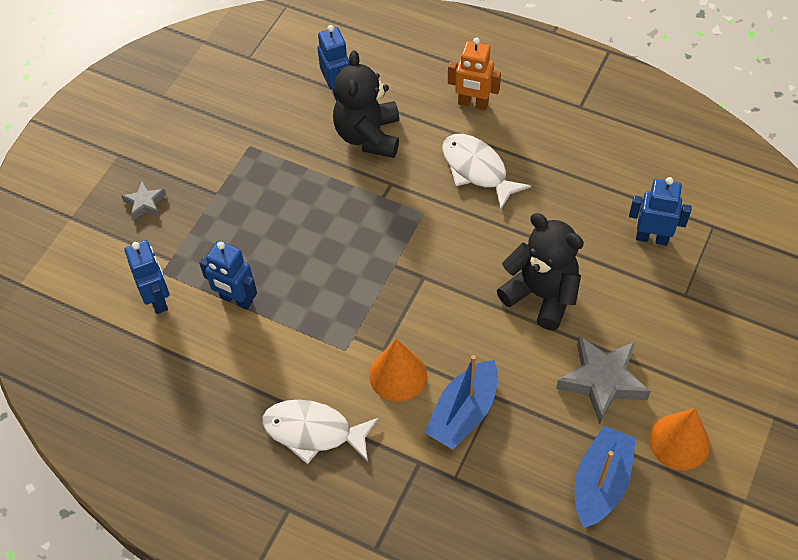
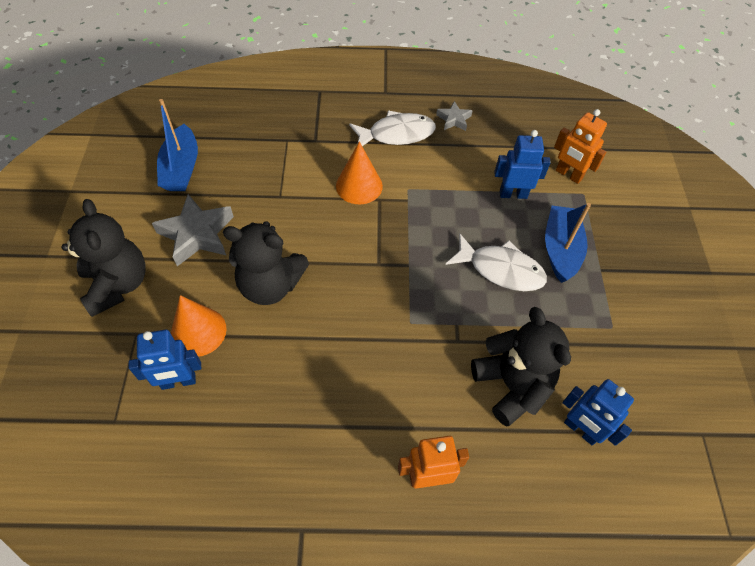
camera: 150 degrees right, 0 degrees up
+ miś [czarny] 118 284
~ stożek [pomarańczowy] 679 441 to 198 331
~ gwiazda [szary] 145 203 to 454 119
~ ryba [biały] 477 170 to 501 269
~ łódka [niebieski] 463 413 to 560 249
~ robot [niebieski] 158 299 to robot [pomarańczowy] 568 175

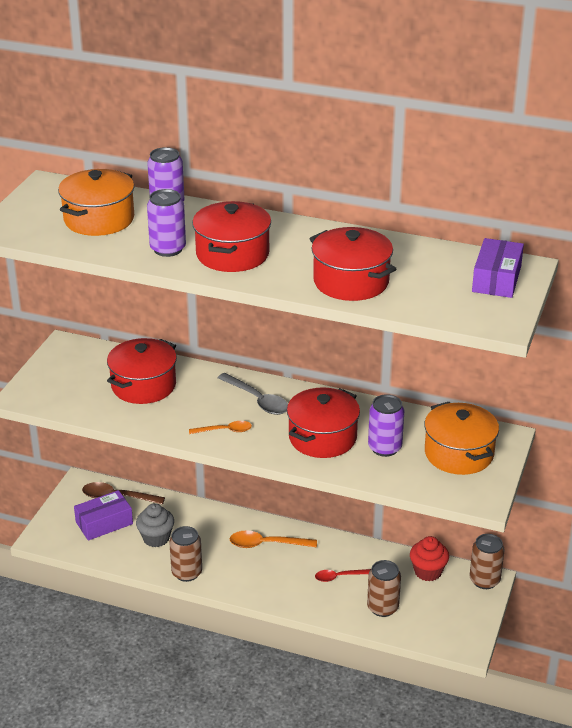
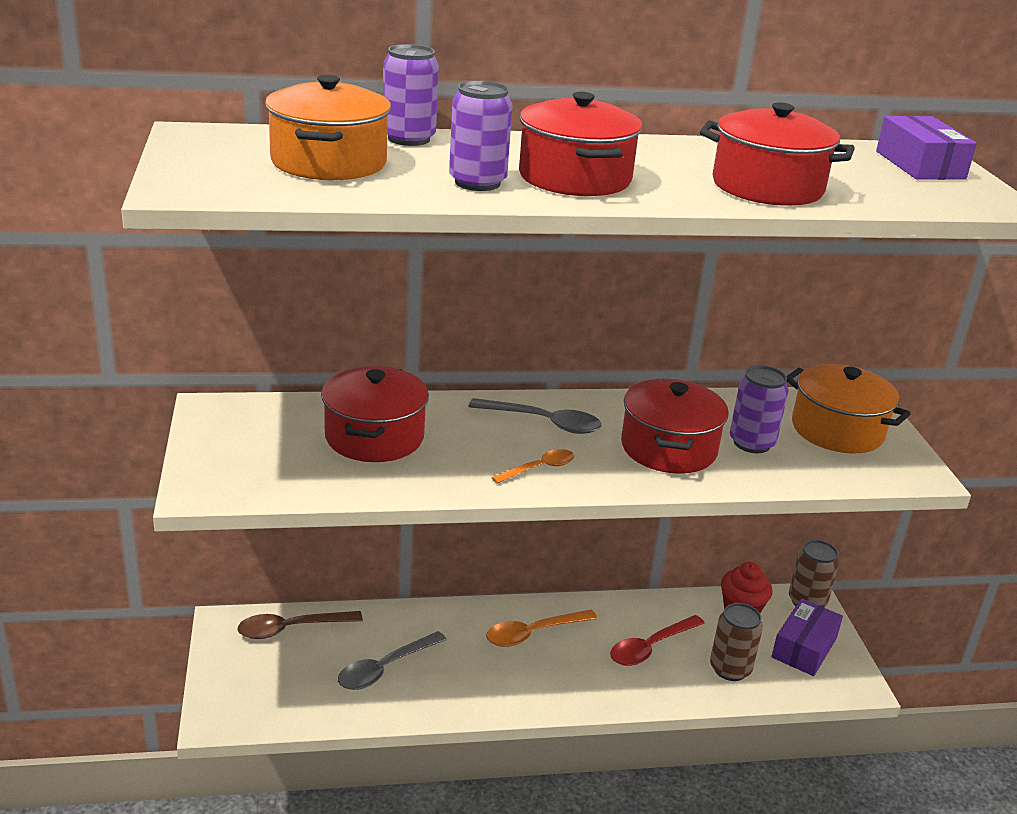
camera: 30 degrees left, 5 degrees down
~ muffinka [szary] 156 538 to łyżka [szary] 385 668
~ łyżka [czerwony] 339 577 = 650 647 x1.55
~ pudełko [fioletowy] 104 523 to 804 648
- puszka [brązowy] 187 573

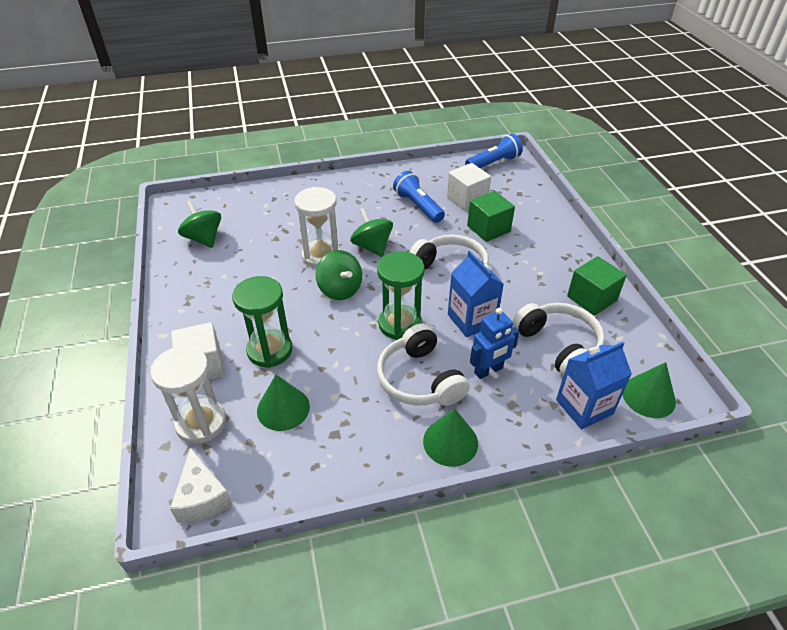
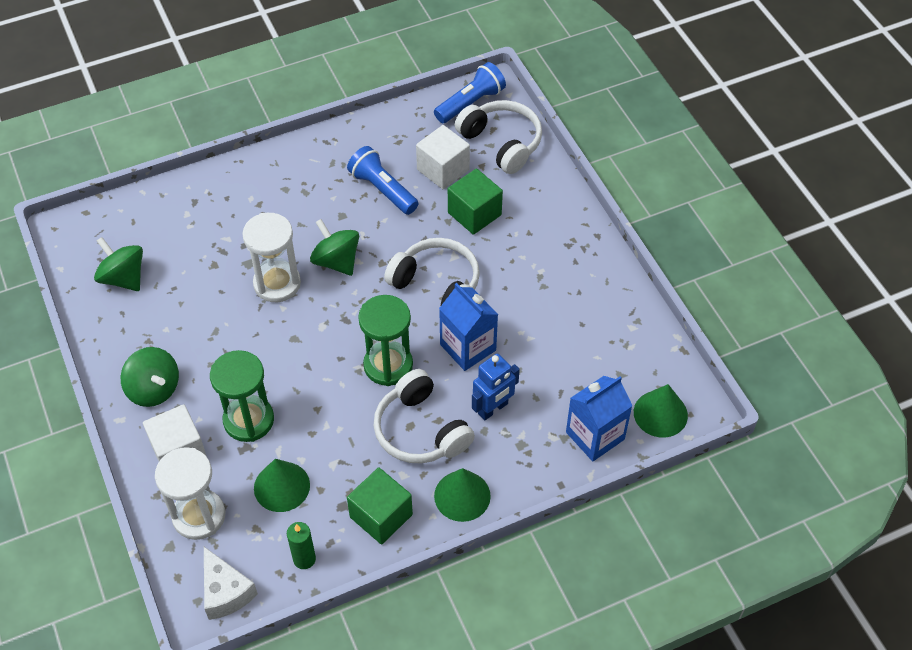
camera: 10 degrees left, 10 degrees up
~ bączek [zielony] 340 289 to 154 389
+ świeca [zielony] 304 559
~ sześcian [zielony] 591 298 to 381 516
~ słuchawki [biały] 558 345 to 501 143

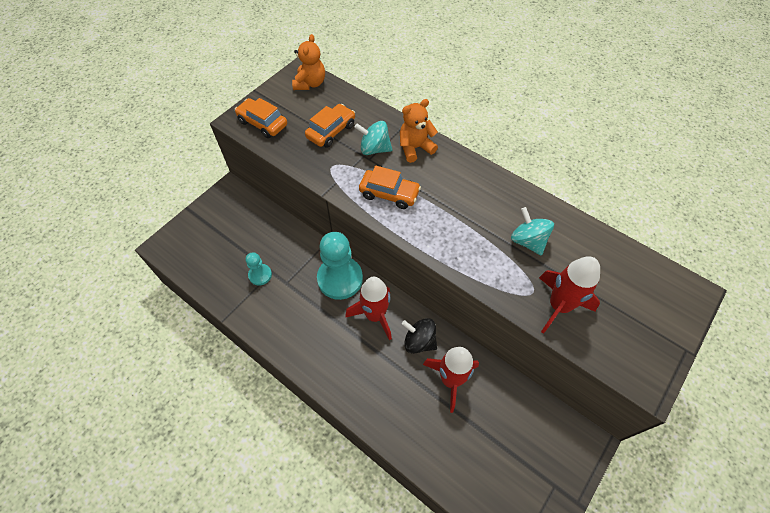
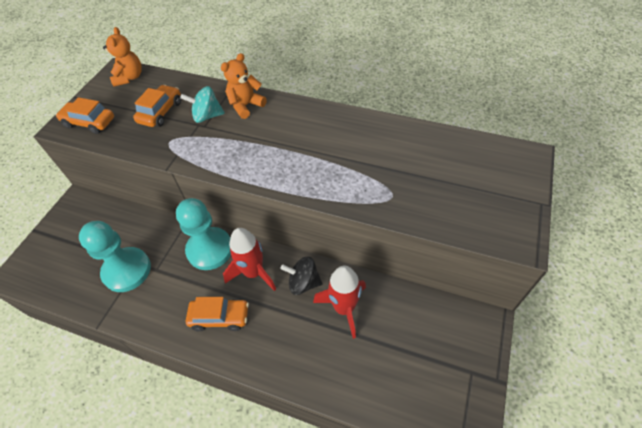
camera: 15 degrees left, 5 degrees down
~ pionek [turkusowy] 260 275 = 127 270 x1.96
~ samochód [pomarańczowy] 389 194 to 220 317
- bączek [turkusowy] 528 241
- rakieta [czerwony] 559 306

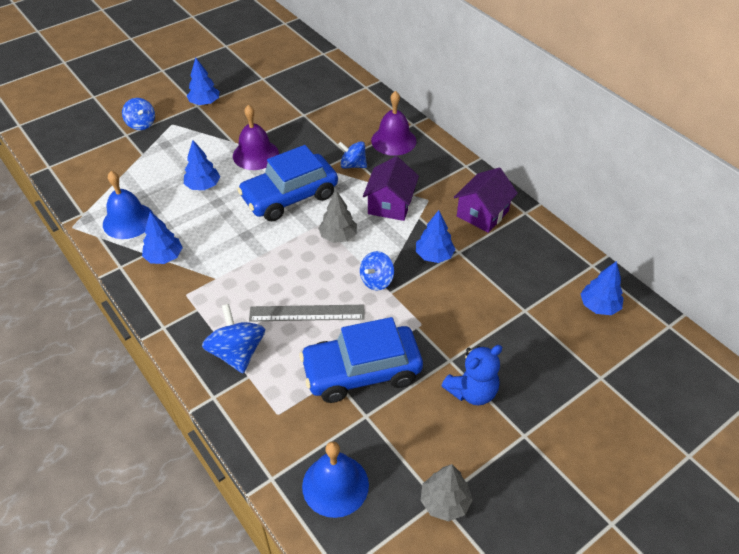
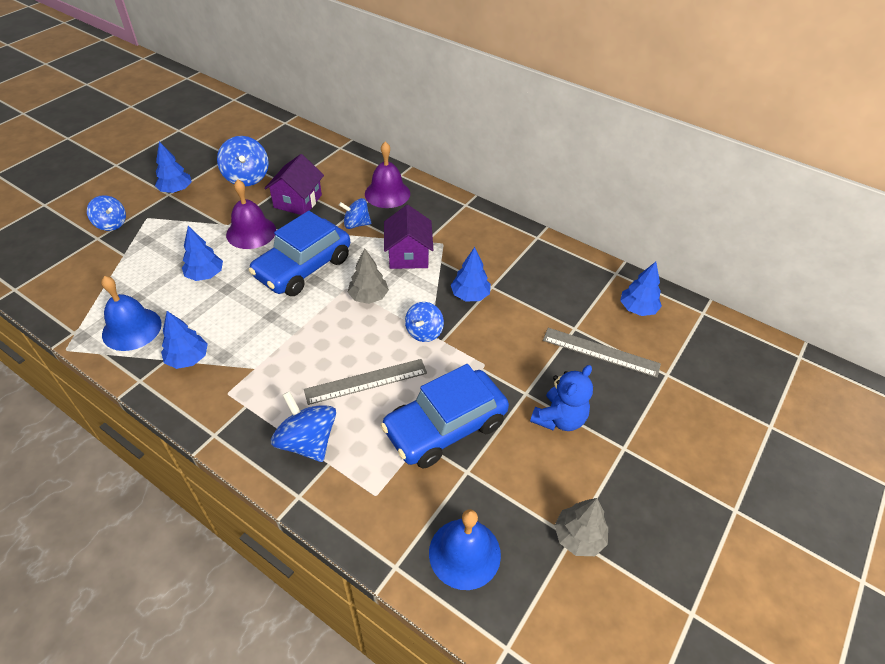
camera: 20 degrees left, 0 degrees up
+ bączek [niebieski] 247 177
~ domek [fioletowy] 482 214 to 298 201
+ linijka [szary] 600 352

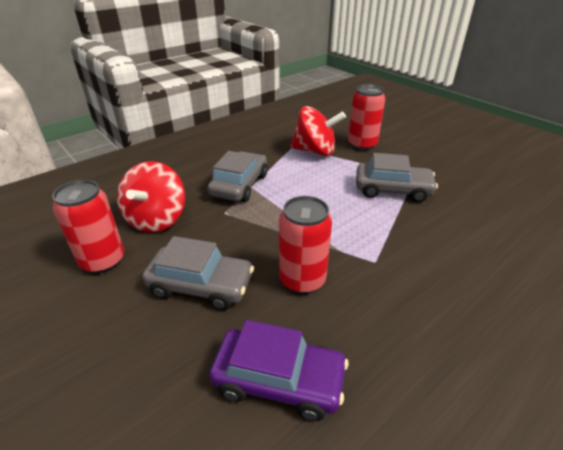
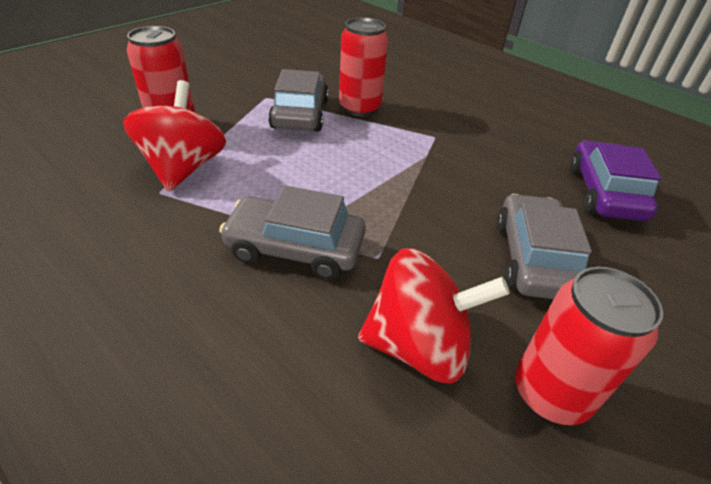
camera: 100 degrees left, 5 degrees up
~ puszka [czerwony] 302 280 to 359 108

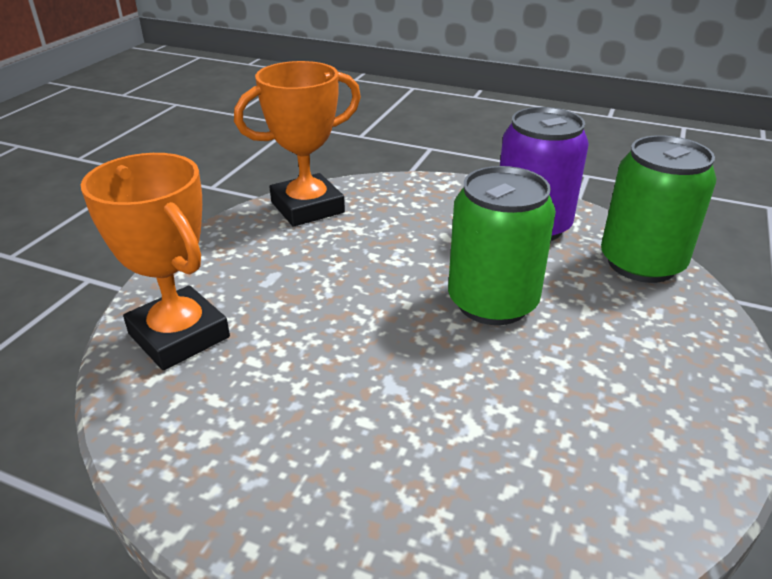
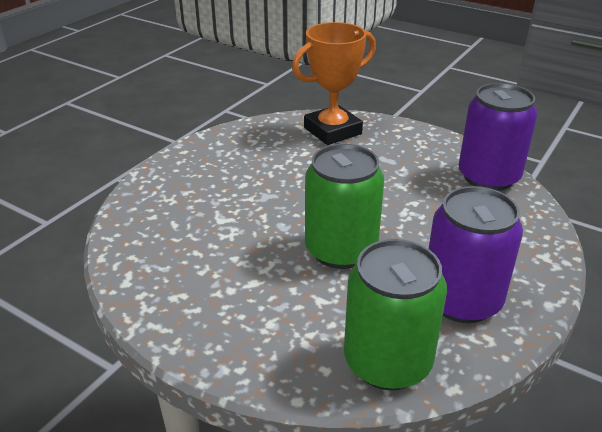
camera: 100 degrees right, 0 degrees up
~ puchar [pomarańczowy] 307 207 to puszka [fioletowy] 488 177

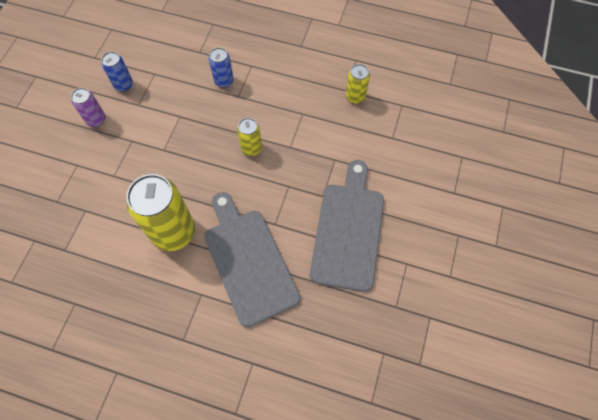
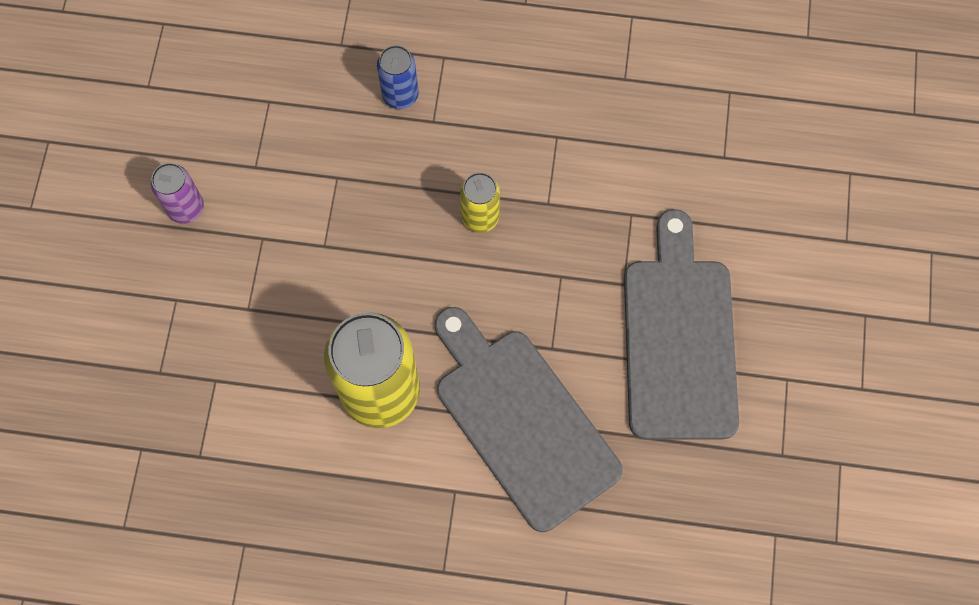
camera: 10 degrees left, 5 degrees up
- puszka [niebieski] 123 85
- puszka [żółty] 355 97

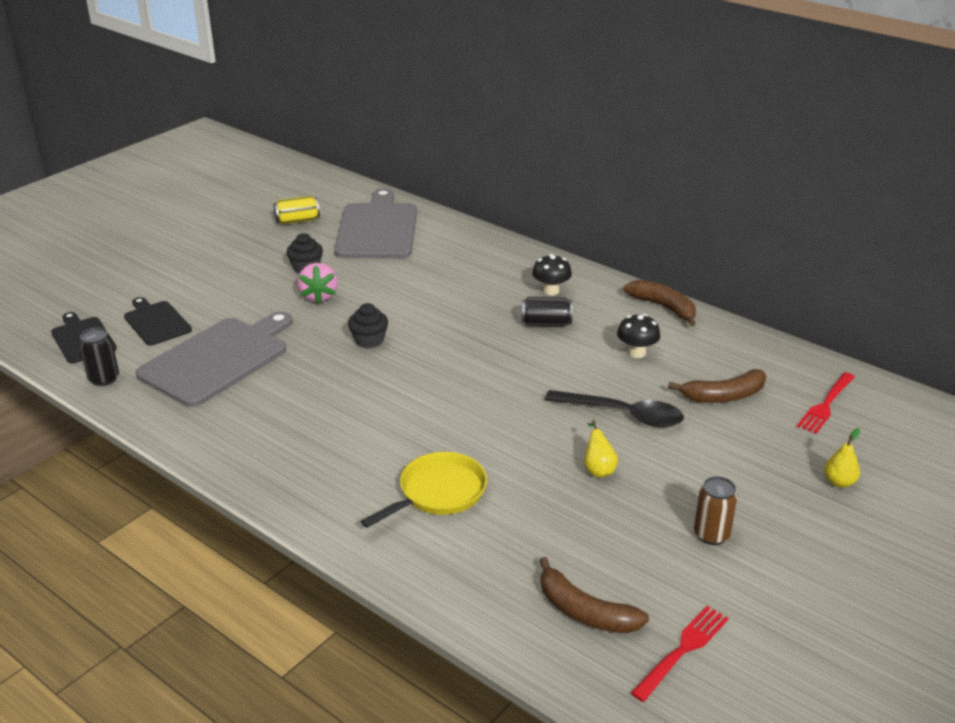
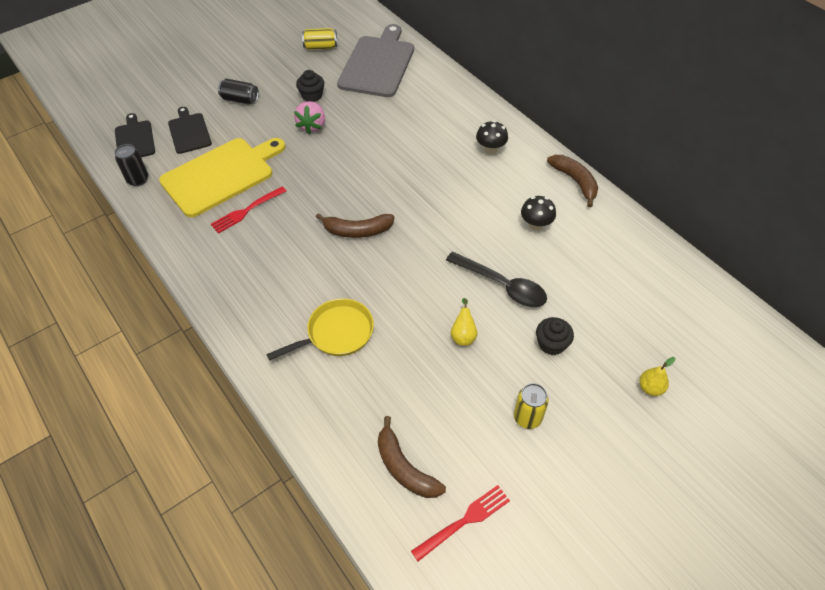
camera: 15 degrees right, 20 degrees up
~ deska do krojenia [szary] 218 359 to deska do krojenia [żółty] 221 175
~ widelec [czerwony] 826 405 to 247 211
~ puszka [czarny] 546 323 to 240 100
~ banan [brązowy] 723 396 to 357 230
~ puszka [brązowy] 711 535 to puszka [żółty] 527 417
~ muffinka [czarny] 369 340 to 551 344

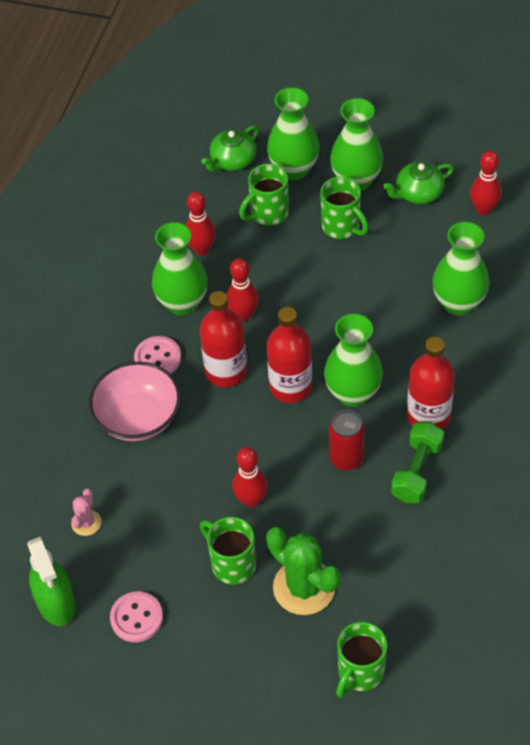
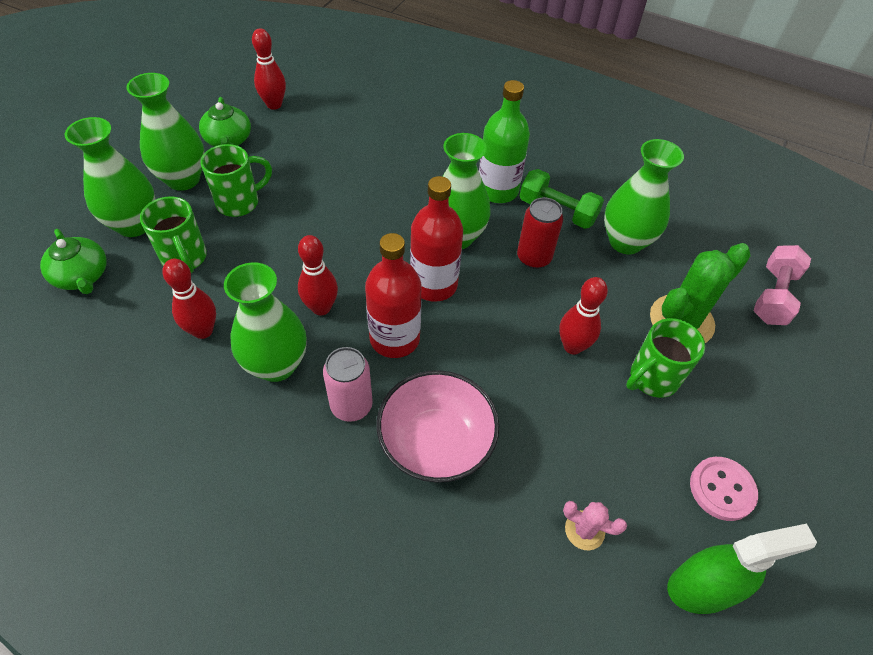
camera: 85 degrees left, 0 degrees up
~ guzik [różowy] 158 358 to puszka [różowy] 351 406
~ butelka [czerwony] 428 416 to butelka [zielony] 497 190
~ wazon [zielony] 458 303 to 625 242
~ kubek [zielony] 360 672 to hantel [różowy] 773 296

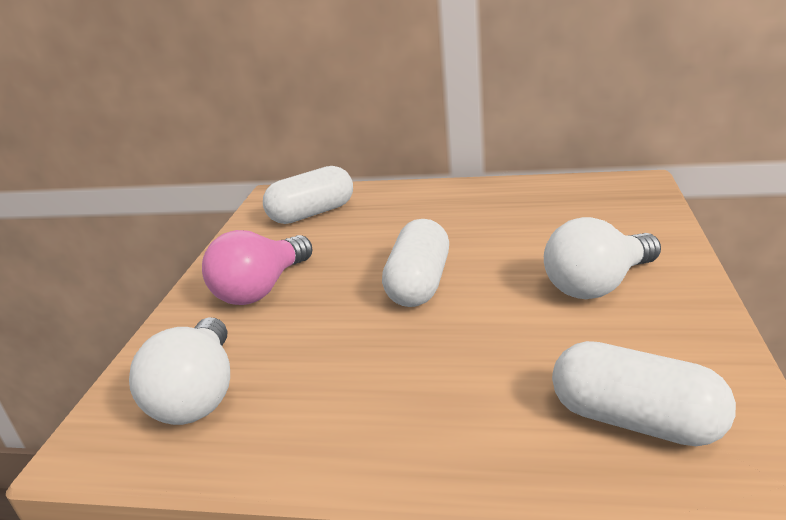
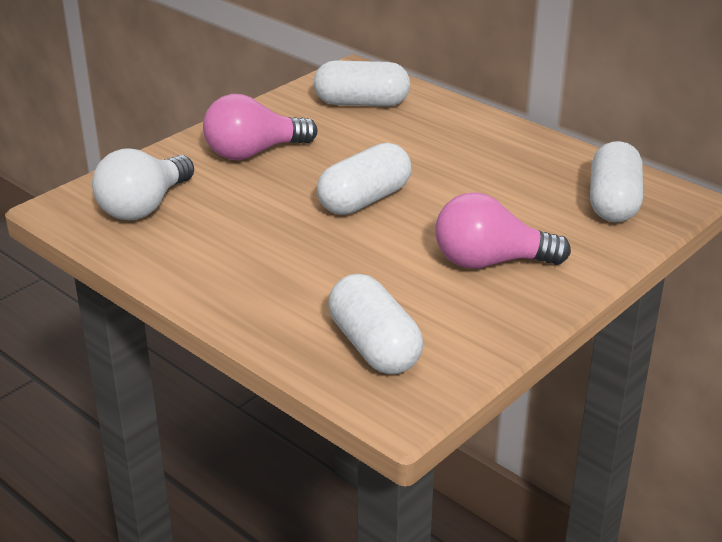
camera: 30 degrees right, 5 degrees up
~ żarówka [biały] 598 285 to żarówka [różowy] 490 262
+ kapsułka [biały] 613 202

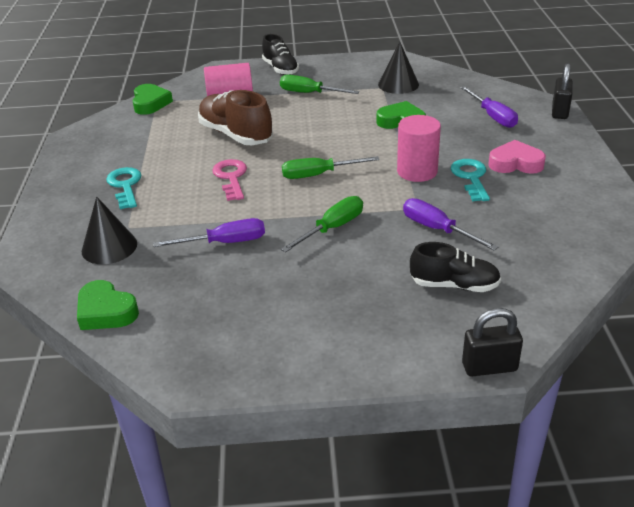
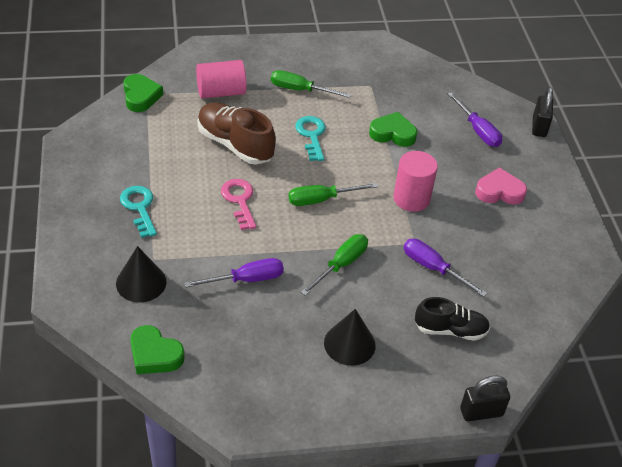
camera: 10 degrees left, 10 degrees up
~ klucz [turkusowy] 471 178 to 311 135
~ stożek [czarny] 398 84 to 349 344
- but [czarny] 280 69

